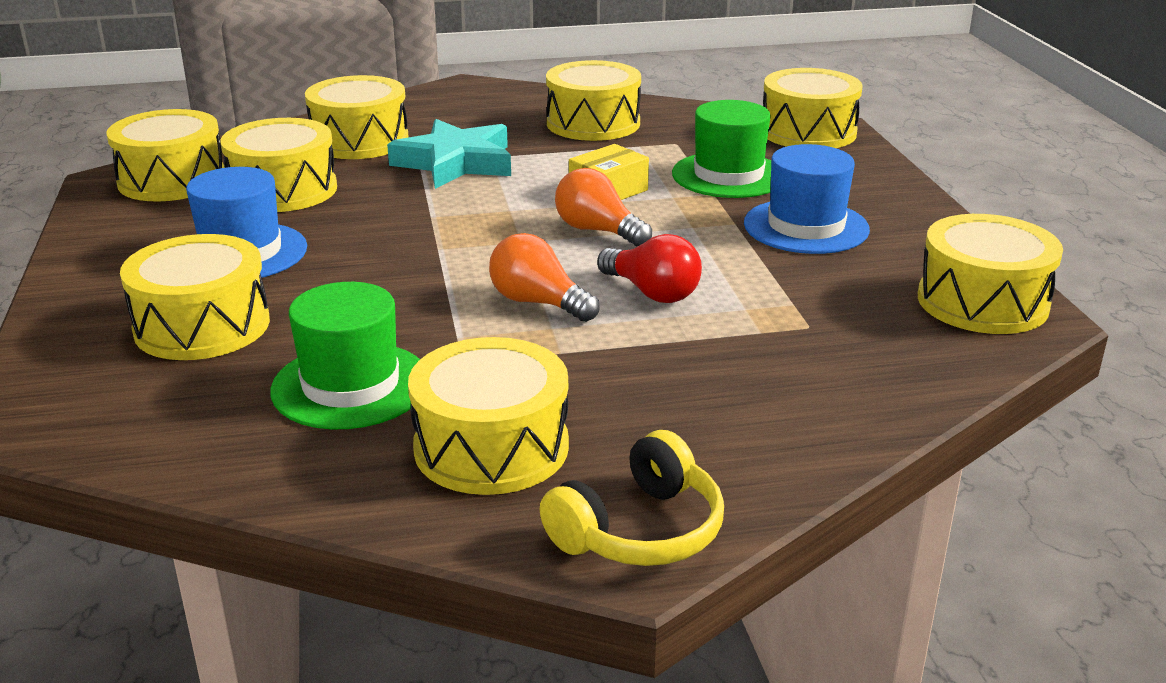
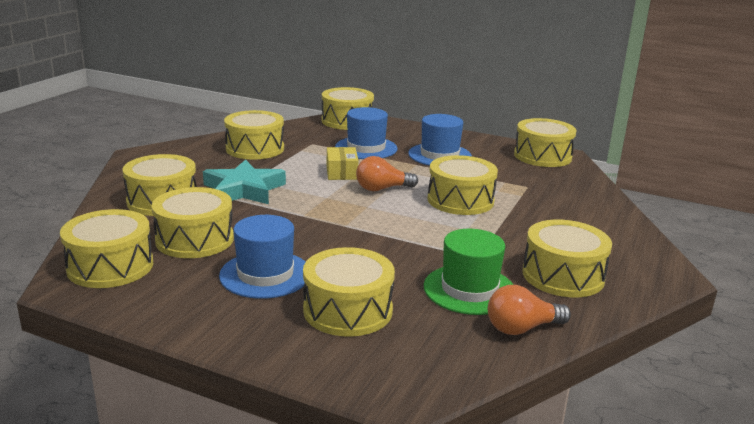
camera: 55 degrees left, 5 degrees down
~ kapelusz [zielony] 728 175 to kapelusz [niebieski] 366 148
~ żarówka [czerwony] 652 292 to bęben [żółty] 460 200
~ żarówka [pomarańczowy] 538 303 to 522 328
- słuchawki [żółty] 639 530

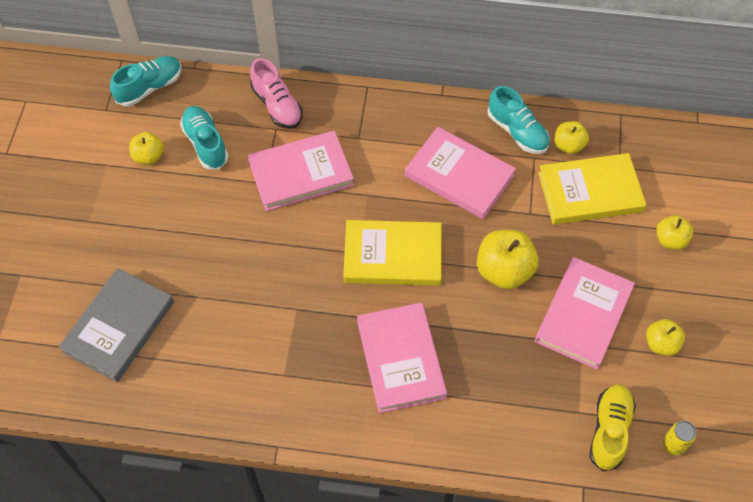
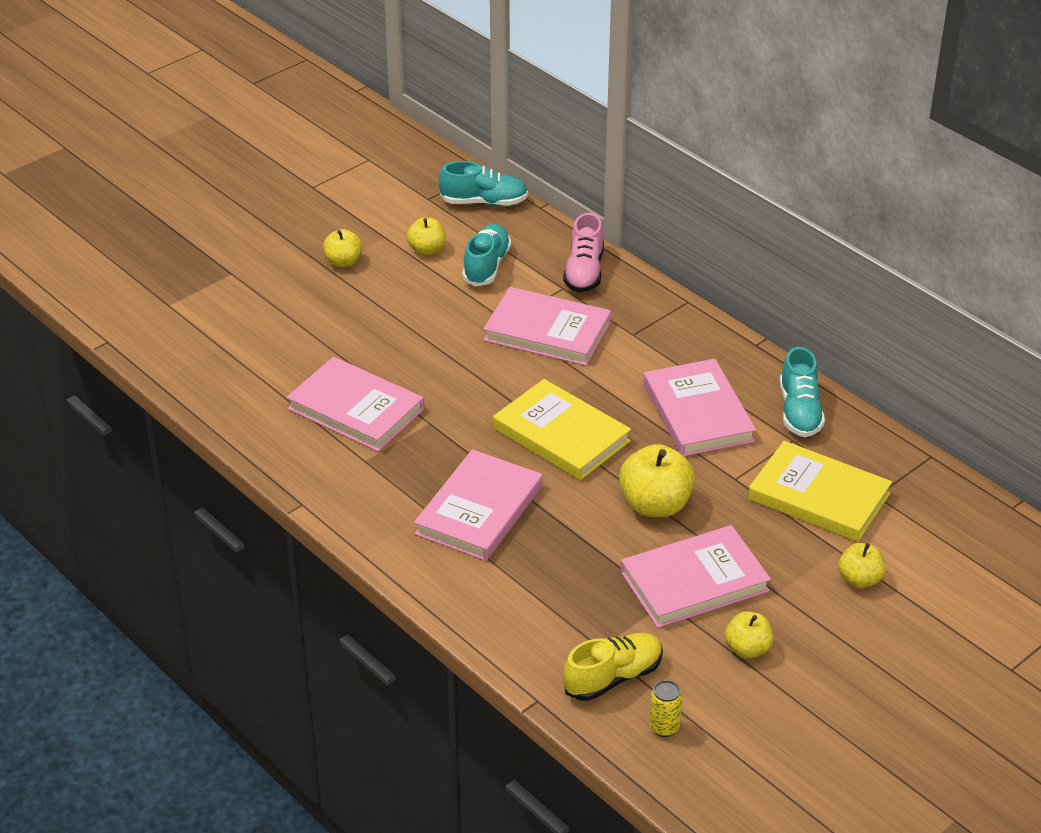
camera: 40 degrees right, 20 degrees down
+ książka [różowy] 356 409
~ jabłko [żółty] 568 145 to 343 262
- książka [szary] 119 327

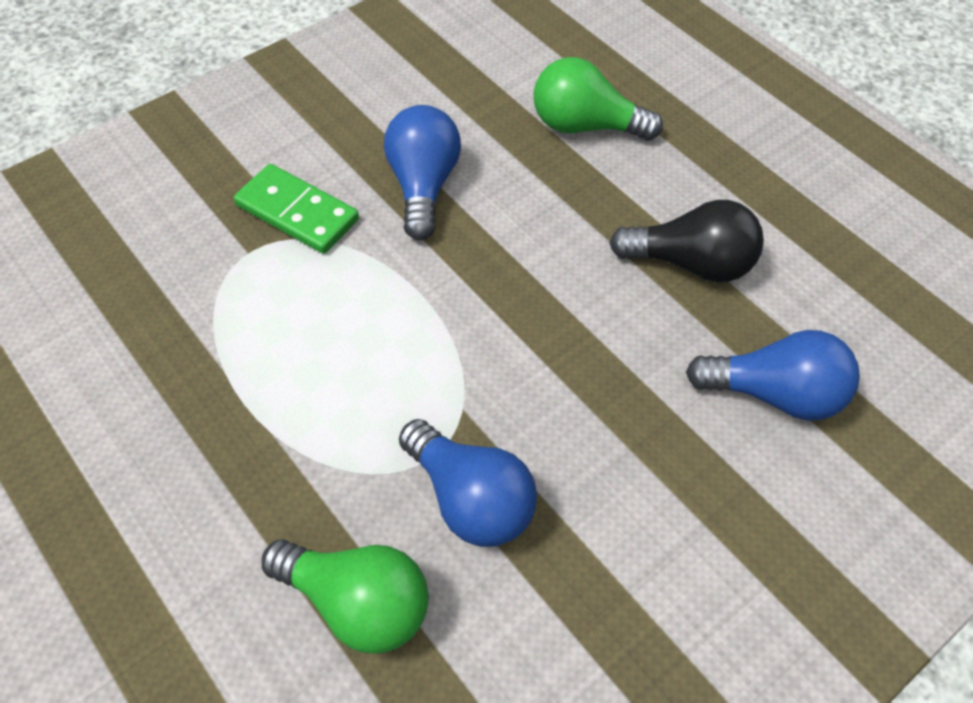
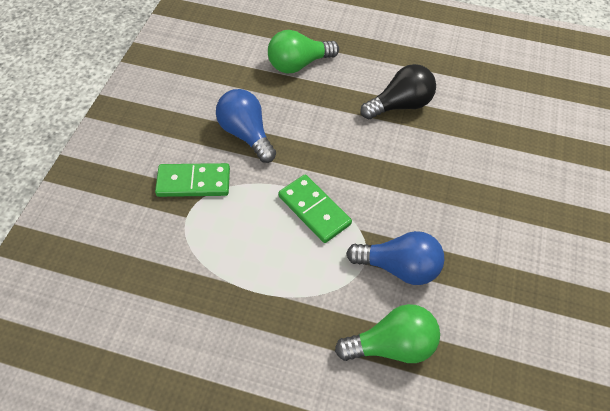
camera: 35 degrees left, 0 degrees up
+ kostka domina [zielony] 314 210
- żarówka [niebieski] 775 394

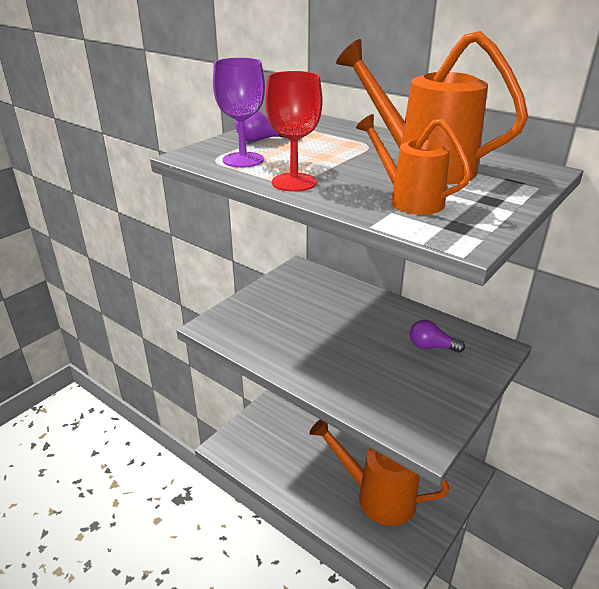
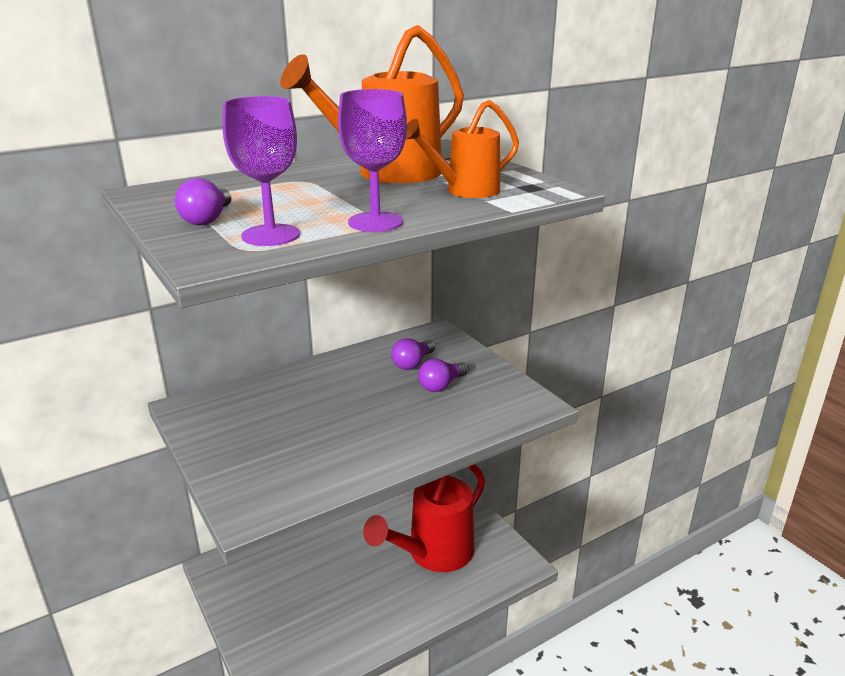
camera: 70 degrees left, 5 degrees down
~ kielich [czerwony] 294 182 to kielich [fioletowy] 375 222
~ konewka [pomarańczowy] 377 496 to konewka [czerwony] 434 554
+ żarówka [fioletowy] 441 385

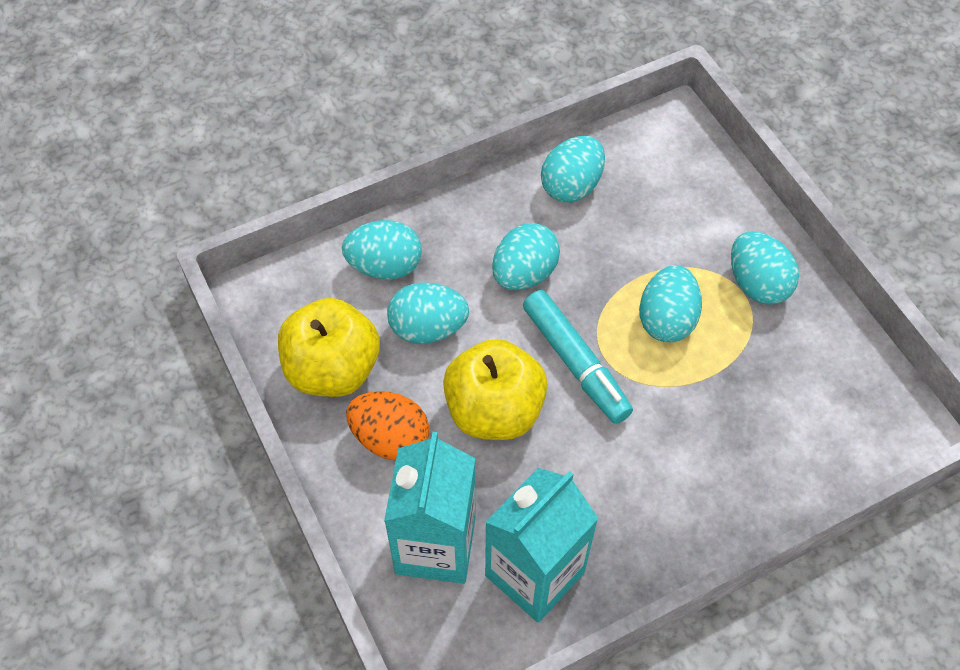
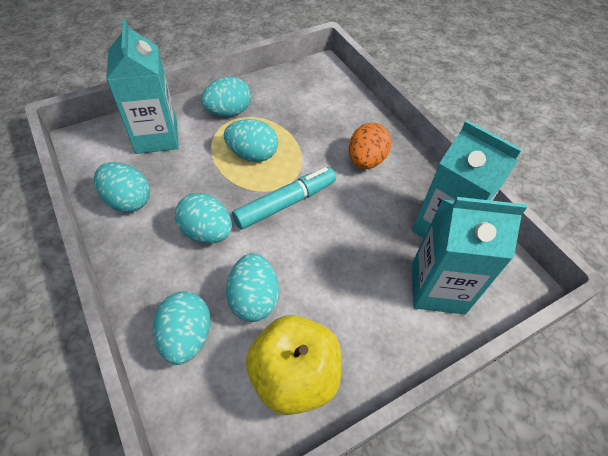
camera: 95 degrees left, 5 degrees down
+ karton mleka [turkusowy] 156 137
~ jajko [pomarańczowy] 390 438 to 366 161
- jabłko [żółty] 494 410

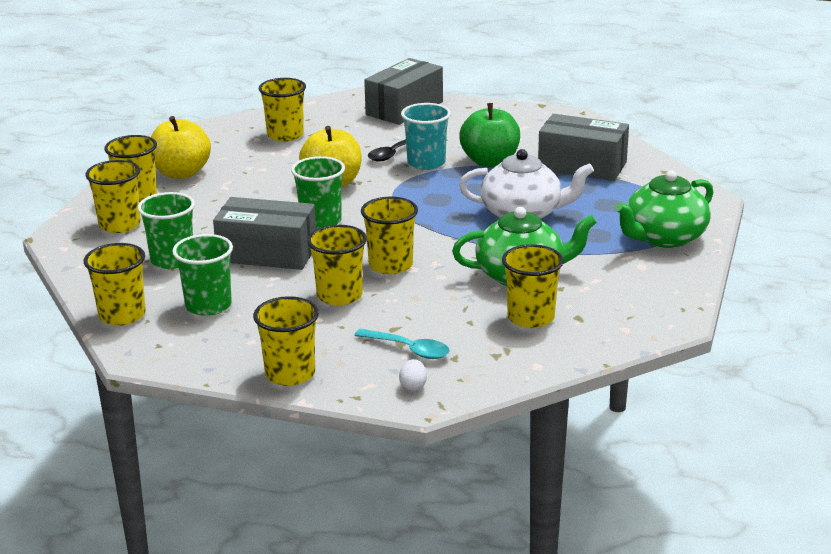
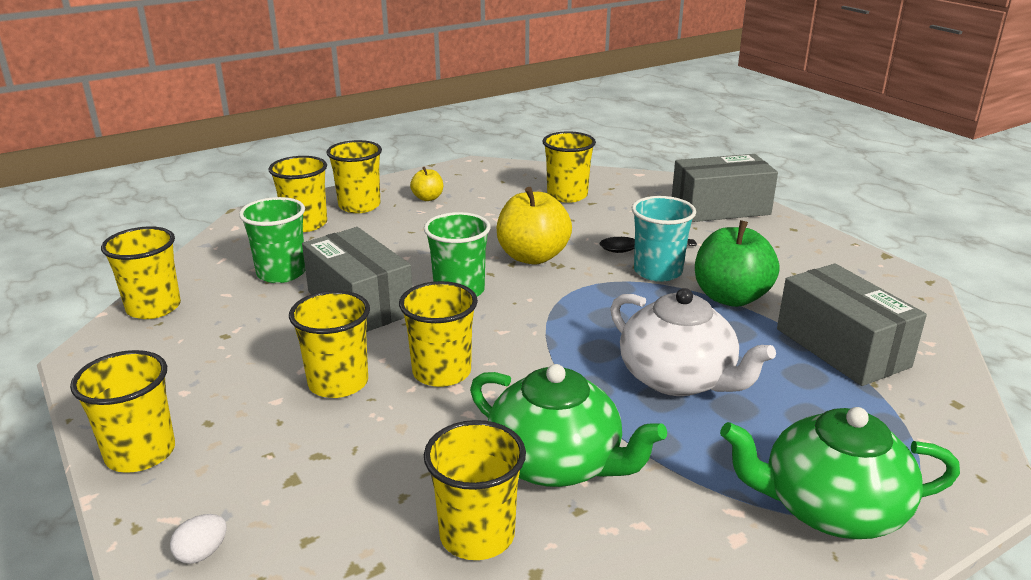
camera: 40 degrees right, 0 degrees up
~ jabłko [żółty] 181 173 = 428 198 x0.51
- szklanka [zielony] 208 306
- łyżka [turkusowy] 409 349

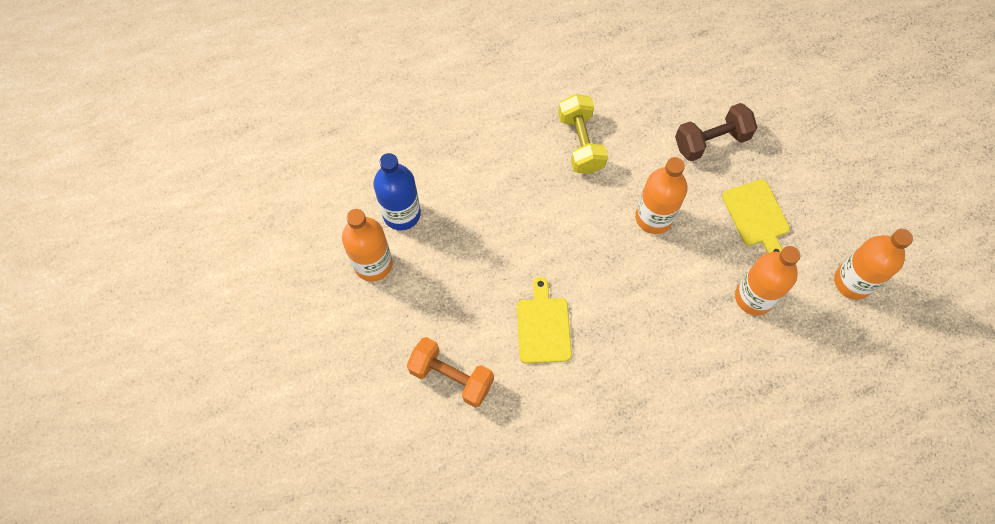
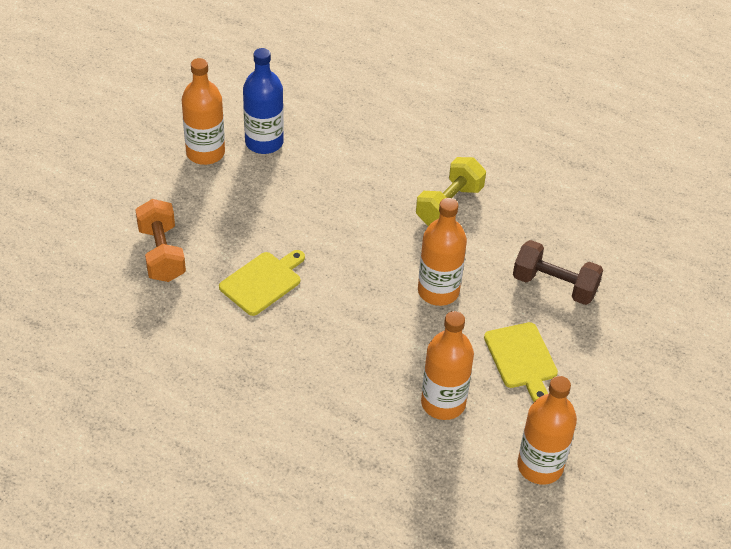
camera: 45 degrees right, 20 degrees down
~ deska do krojenia [żółty] 756 216 = 522 359 45 degrees counterclockwise

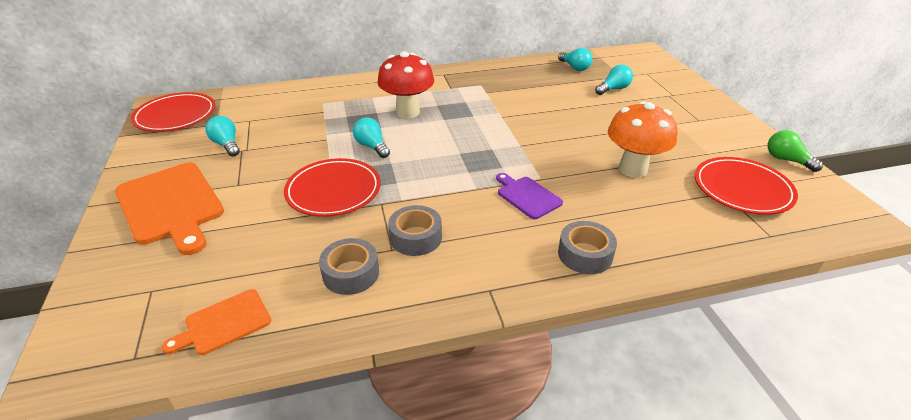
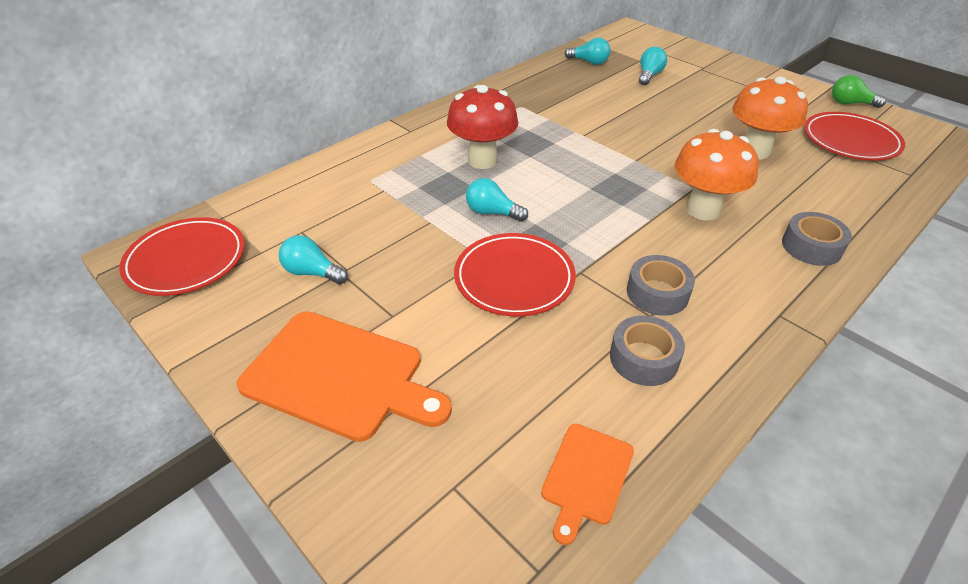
camera: 30 degrees left, 5 degrees up
~ deska do krojenia [fioletowy] 527 196 to grzyb [pomarańczowy] 703 210

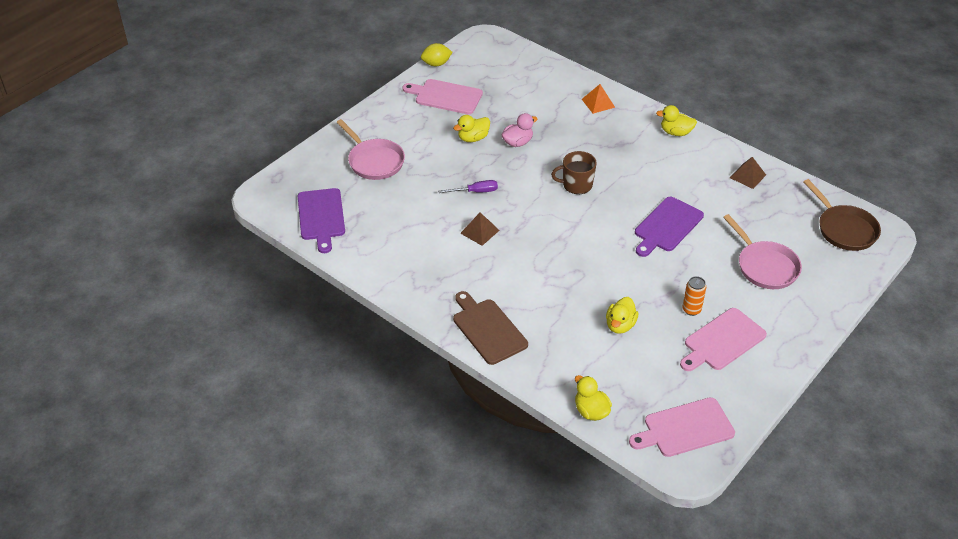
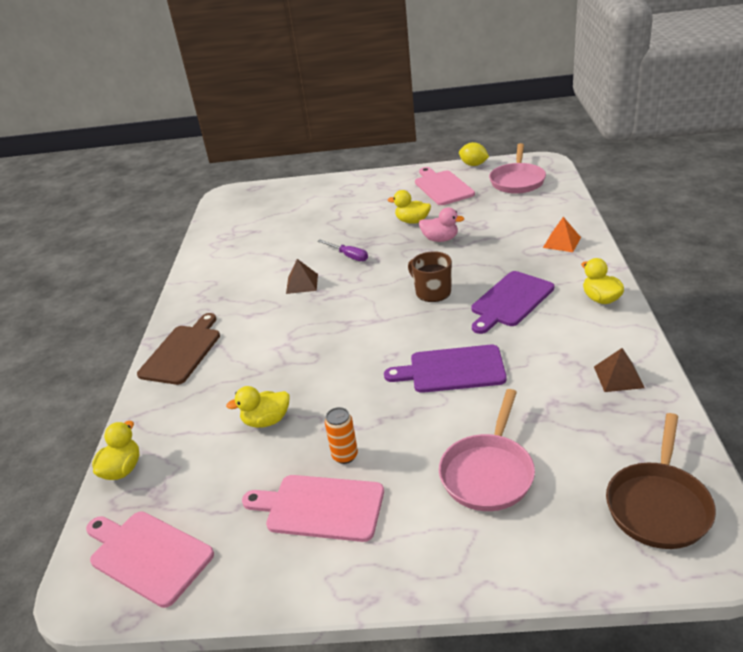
camera: 55 degrees right, 10 degrees down
~ deska do krojenia [fioletowy] 321 217 to 510 301
~ patelnia [różowy] 374 161 to 517 181

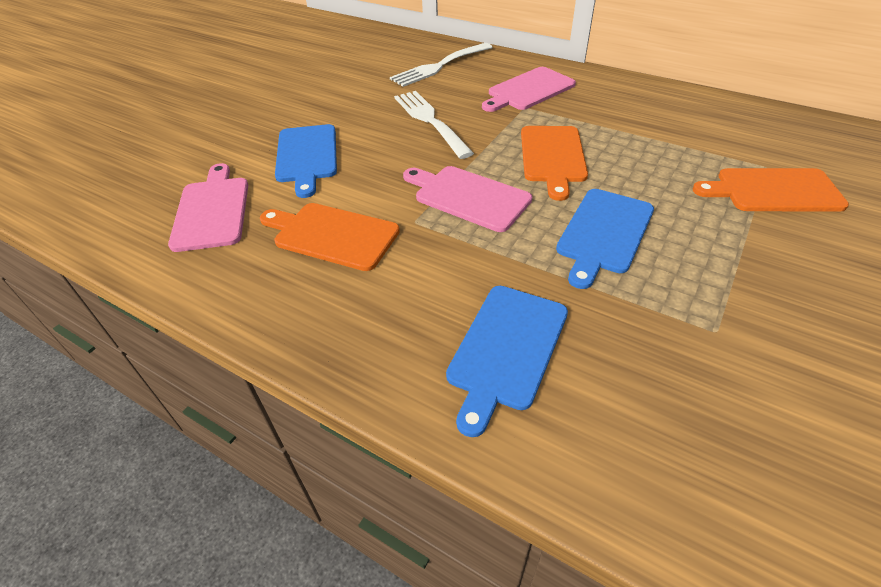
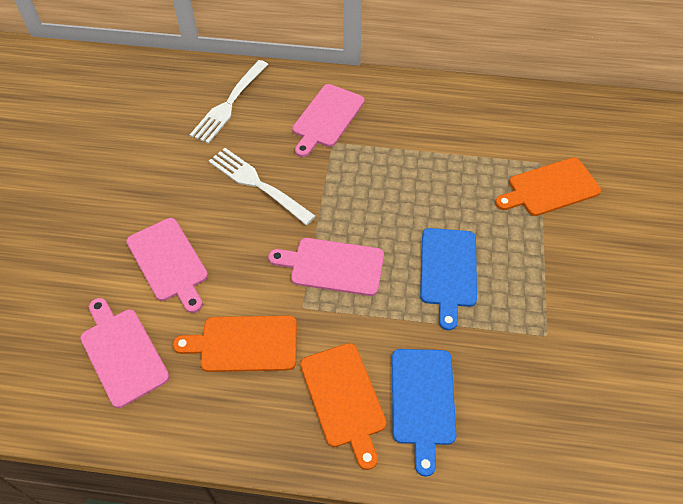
camera: 25 degrees left, 10 degrees up
~ deska do krojenia [niebieski] 307 156 to deska do krojenia [różowy] 169 262
~ deska do krojenia [pomarańczowy] 552 157 to 344 399

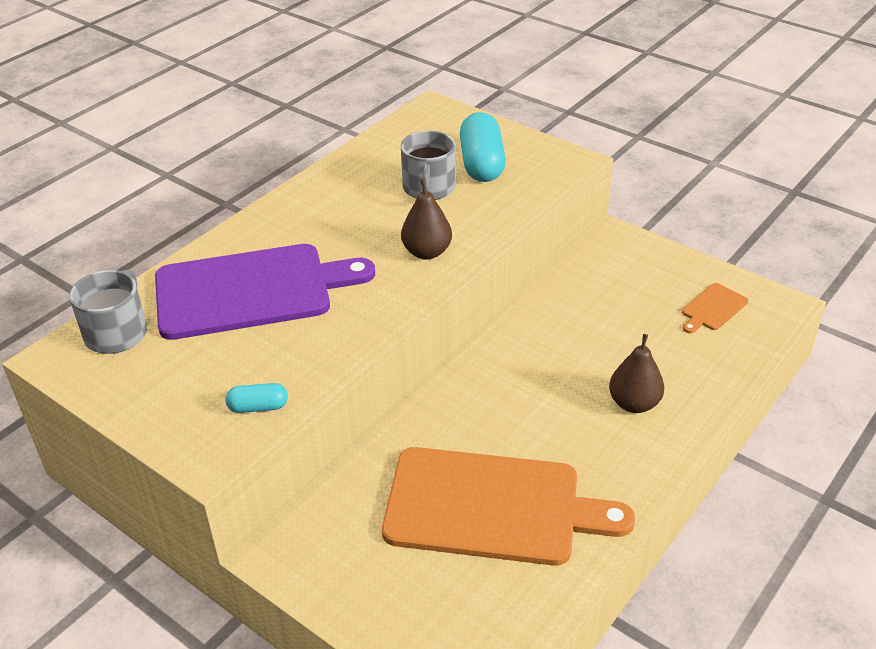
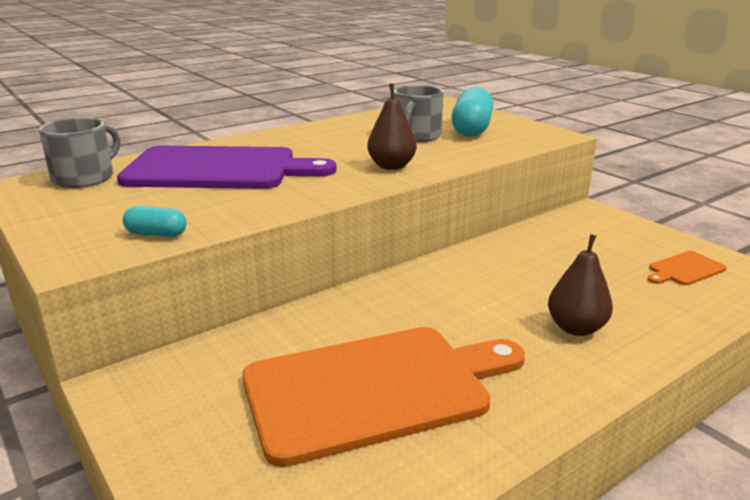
camera: 15 degrees right, 15 degrees down
~ deska do krojenia [pomarańczowy] 492 507 = 375 389 45 degrees counterclockwise

